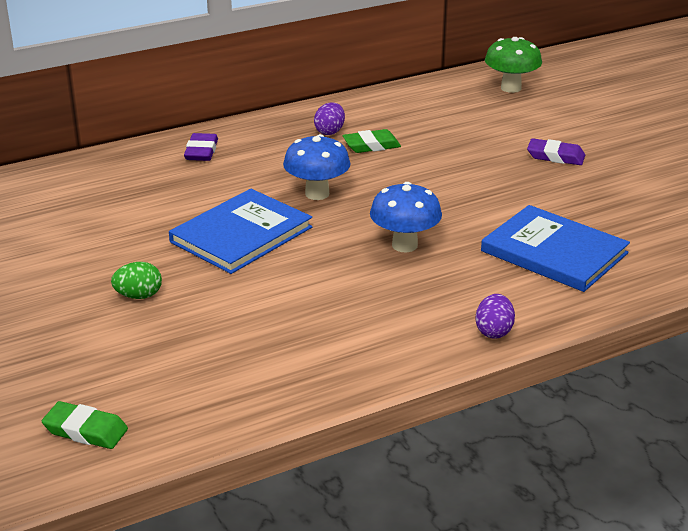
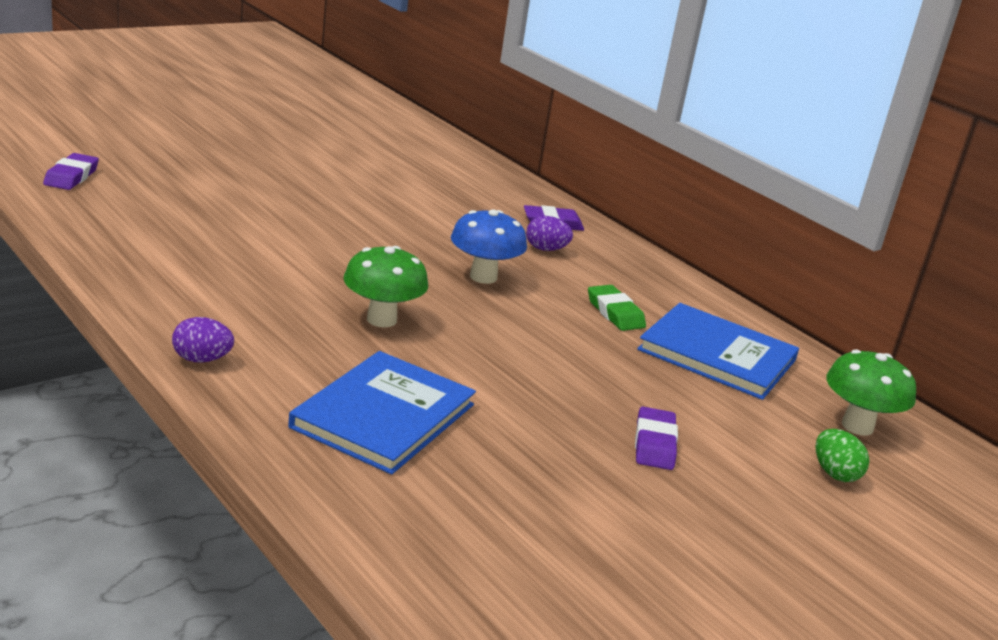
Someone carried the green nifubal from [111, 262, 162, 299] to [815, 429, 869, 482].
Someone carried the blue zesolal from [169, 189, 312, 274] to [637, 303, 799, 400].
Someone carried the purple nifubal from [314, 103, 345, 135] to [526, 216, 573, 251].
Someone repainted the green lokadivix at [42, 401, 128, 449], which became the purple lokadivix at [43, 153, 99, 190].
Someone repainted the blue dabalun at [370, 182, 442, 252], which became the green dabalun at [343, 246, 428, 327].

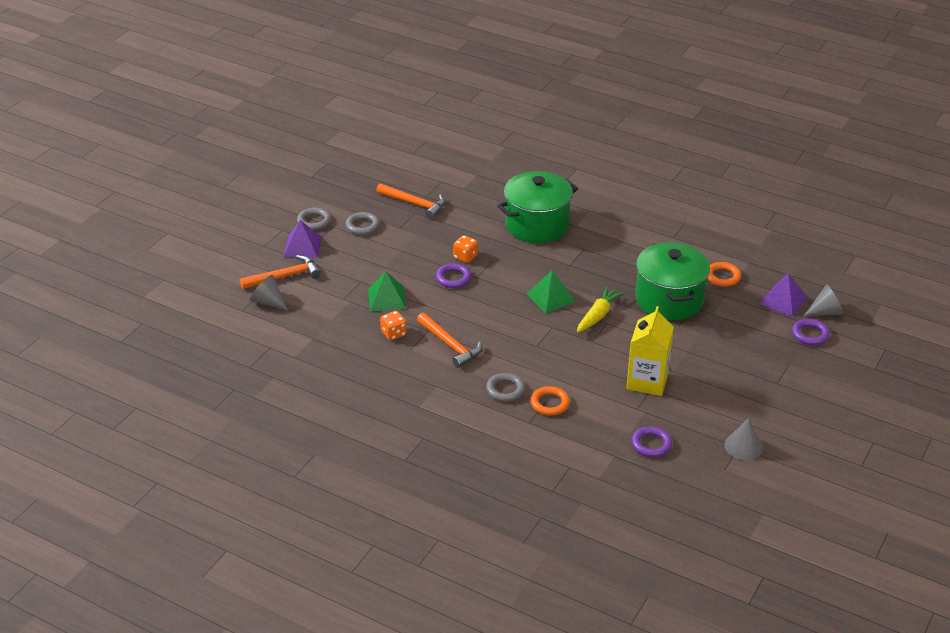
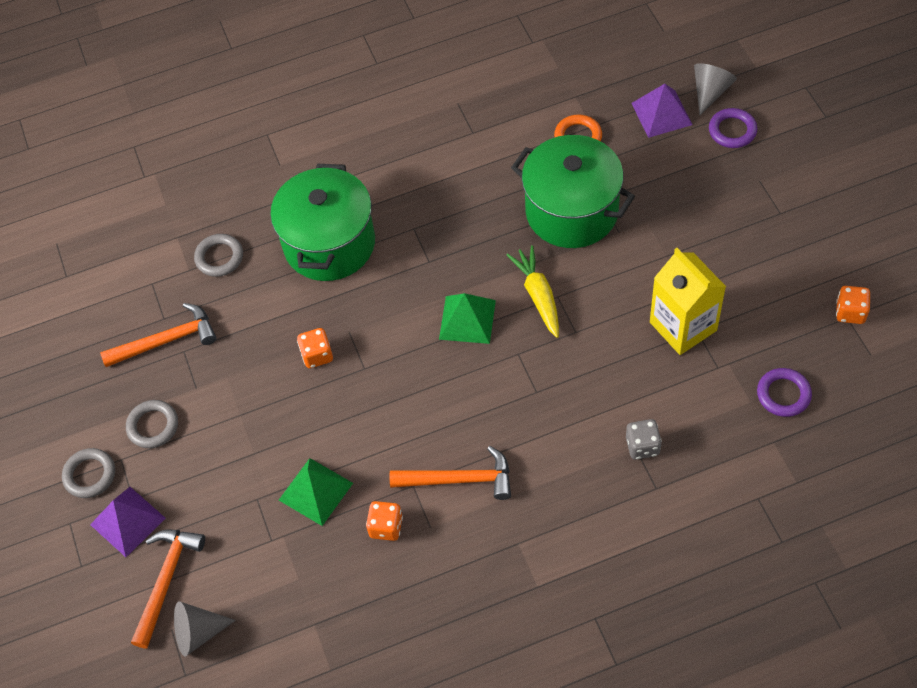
Someone took away the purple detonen at [436, 263, 471, 288].
Someone carried the grey detonen from [486, 373, 525, 402] to [194, 234, 243, 277].
Someone swapped the orange detonen at [530, 386, 570, 416] for the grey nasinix at [626, 419, 662, 460].
Someone swapped the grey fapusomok at [724, 418, 763, 460] for the orange nasinix at [836, 286, 870, 324].

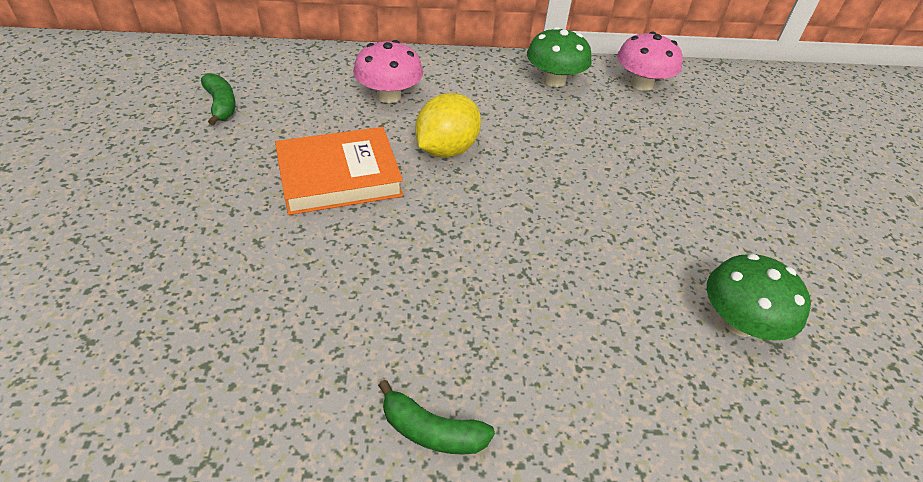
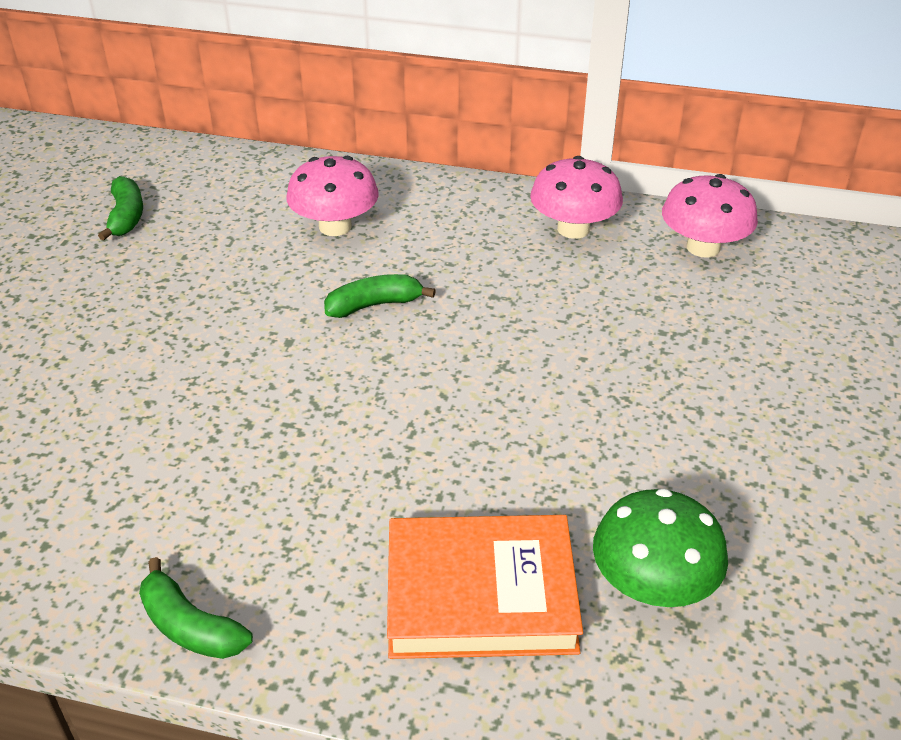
Someone carried the orange zesolal from [275, 127, 403, 215] to [387, 515, 583, 659].
Someone swapped the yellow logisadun at [415, 93, 481, 158] for the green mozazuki at [324, 274, 436, 318].
Someone repainted the green dabalun at [527, 27, 592, 87], which became the pink dabalun at [530, 156, 623, 239].

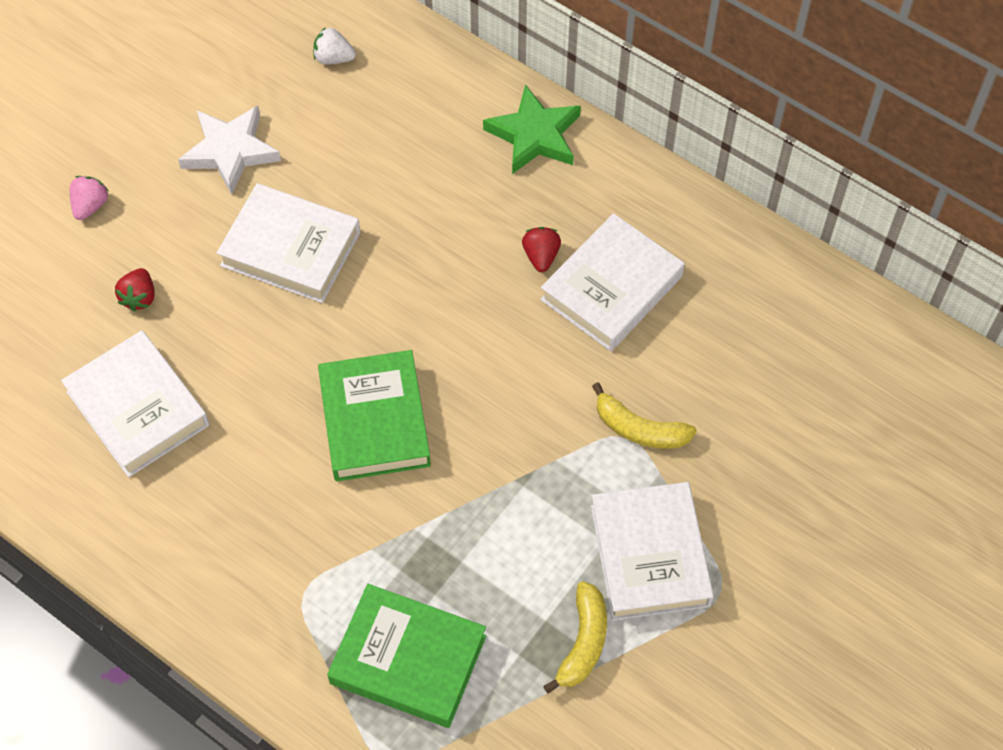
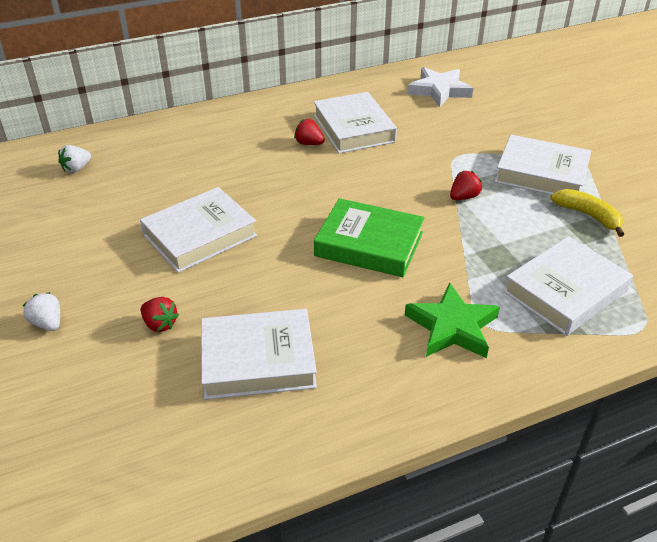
Someone took away the yellow mozazuki at [592, 382, 697, 449].
Someone put down the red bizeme at [450, 171, 482, 200].
Someone carried the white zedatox from [178, 106, 281, 195] to [408, 67, 473, 107].
Someone carried the green zedatox from [483, 84, 581, 174] to [405, 283, 500, 358].
Someone repainted the pink bizeme at [70, 176, 108, 220], which became the white bizeme at [23, 292, 60, 331].
Someone repainted the green zesolal at [327, 584, 486, 728], which became the white zesolal at [503, 236, 633, 336].

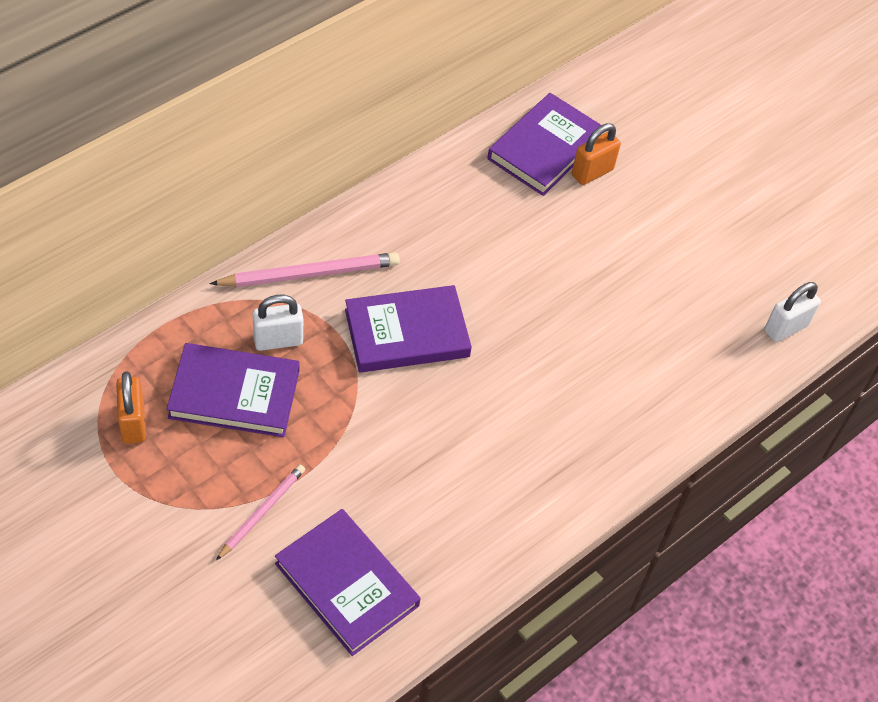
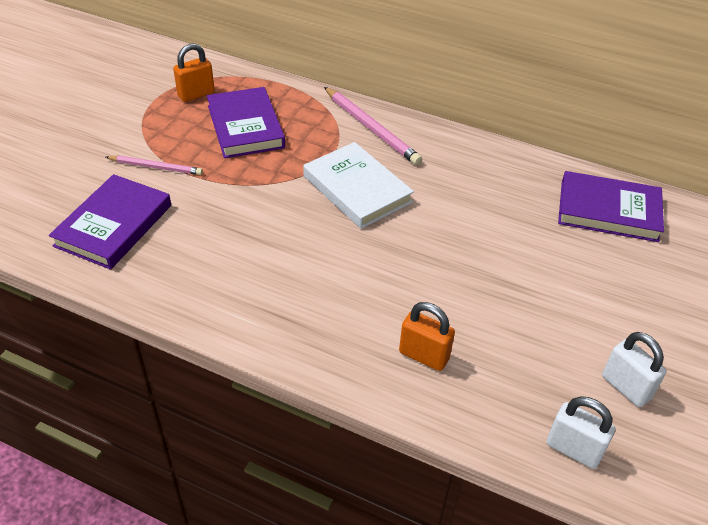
Someone carried the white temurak from [253, 295, 303, 351] to [602, 332, 667, 407].
Someone carried the orange temurak from [572, 123, 621, 185] to [399, 302, 455, 371].
Someone repainted the purple zesolal at [345, 285, 472, 372], which became the white zesolal at [303, 142, 414, 229].

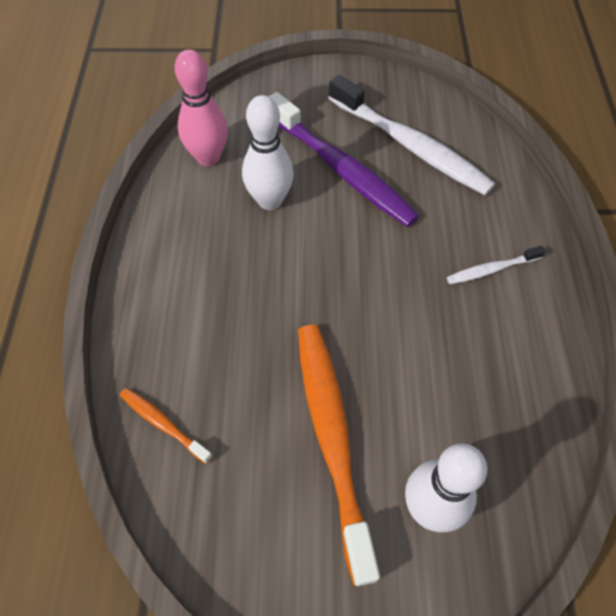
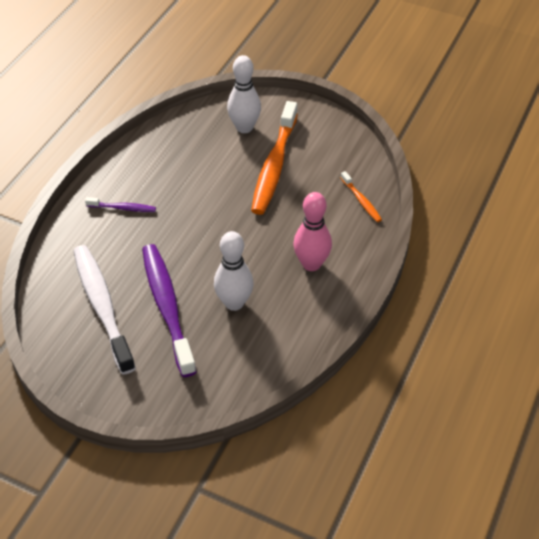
Someone carried the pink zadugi from [175, 49, 228, 166] to [293, 192, 332, 271].
Someone repainted the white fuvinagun at [447, 246, 546, 284], which became the purple fuvinagun at [85, 197, 156, 212].

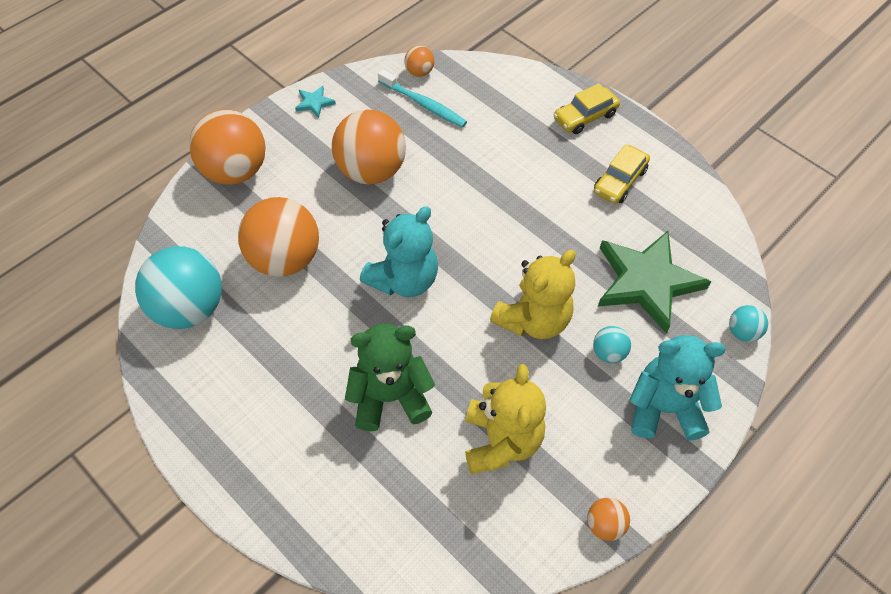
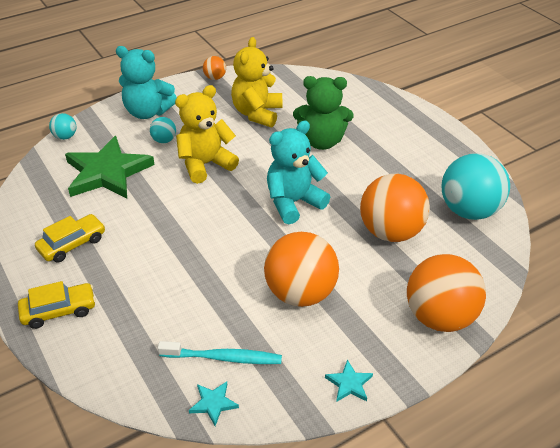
Someone swapped the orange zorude at [405, 46, 434, 77] for the turquoise zedatox at [189, 381, 239, 426].
Someone rotated the turquoise fuvinagun at [378, 69, 467, 128] by 135 degrees clockwise.

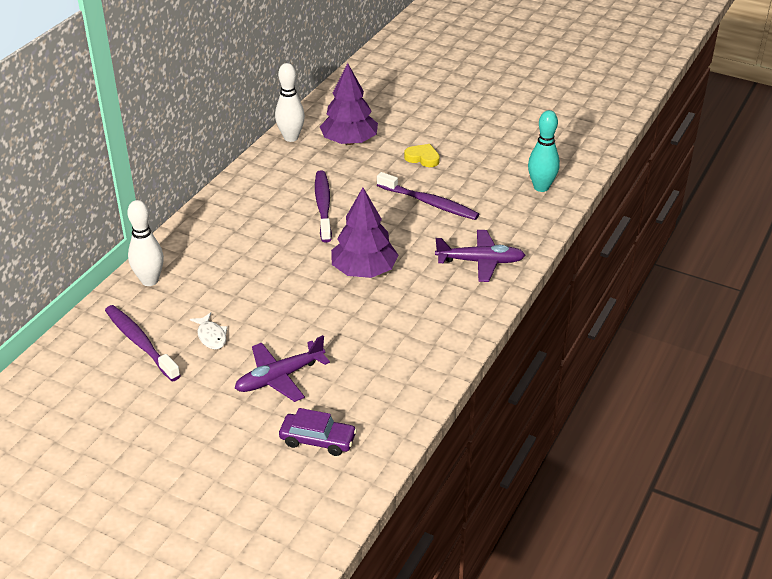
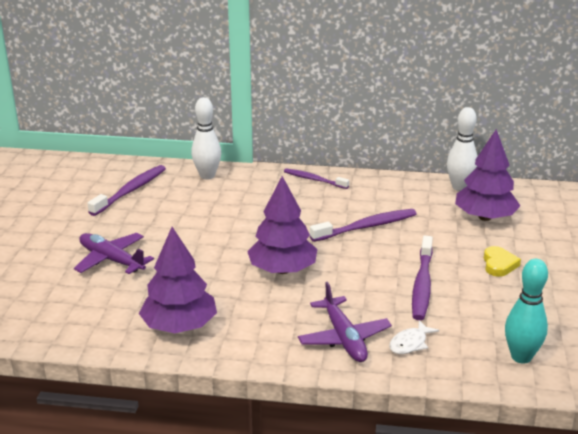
Someone took away the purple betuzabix at [279, 408, 357, 456].
Someone put down the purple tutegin at [139, 227, 217, 333].
Someone put down the purple fuvinagun at [284, 169, 349, 189].
Someone carried the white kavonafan from [190, 312, 228, 349] to [389, 320, 439, 354].

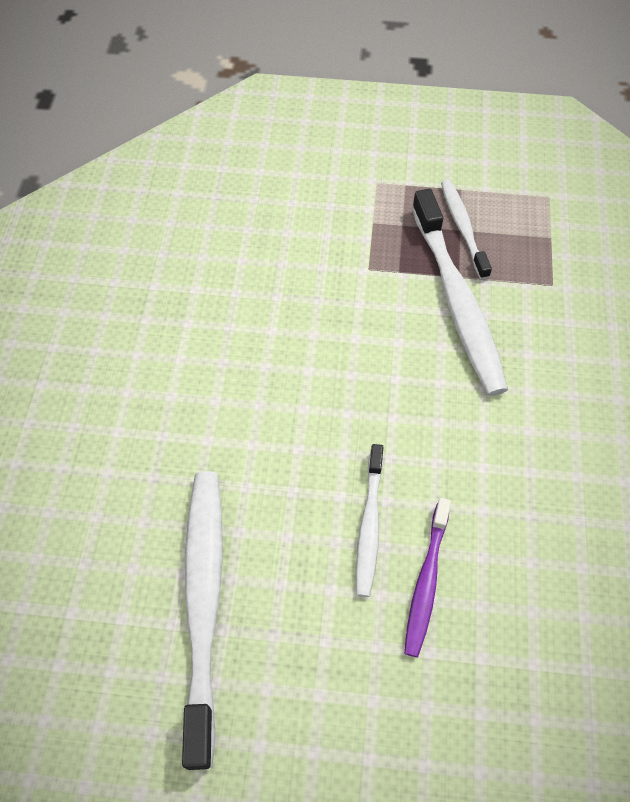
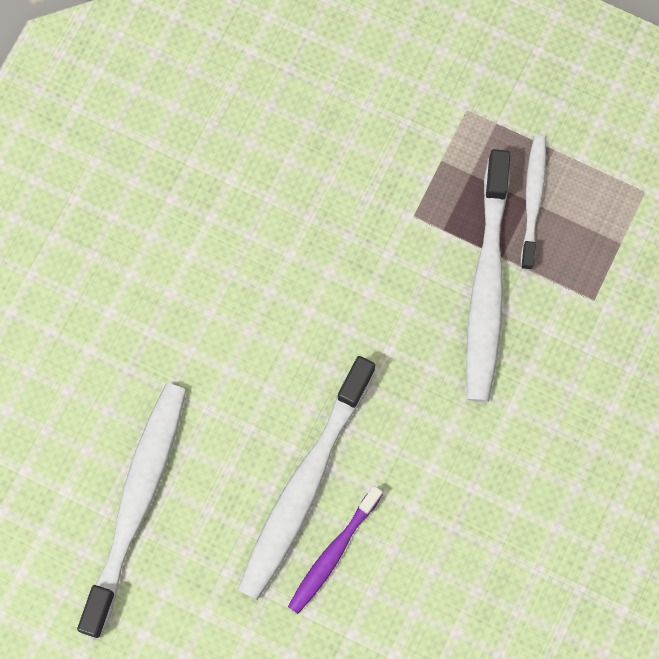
Someone scaled the white fuvinagun at [356, 444, 383, 597] by 1.79.

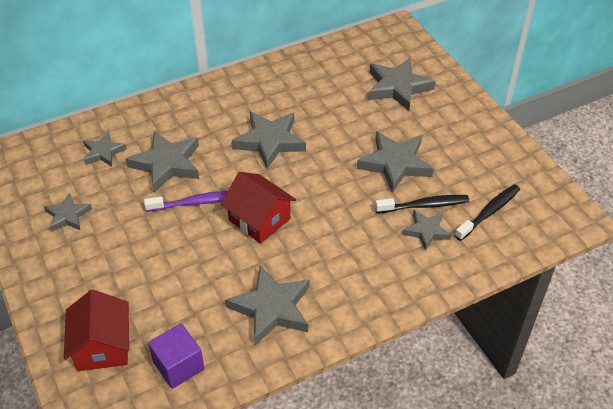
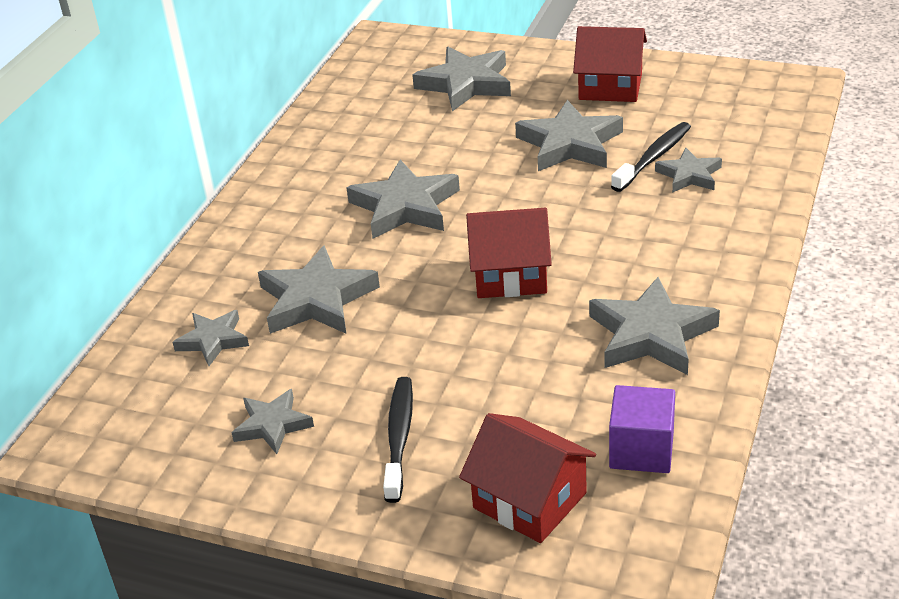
Someone took away the purple fuvinagun at [144, 191, 228, 212].
Someone put down the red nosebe at [573, 26, 647, 102].
Someone carried the black fuvinagun from [455, 184, 520, 241] to [383, 377, 413, 503].

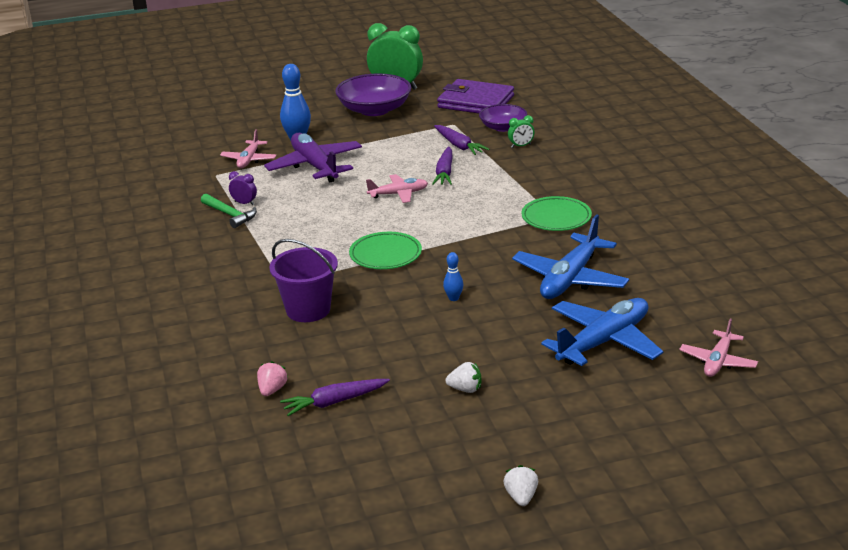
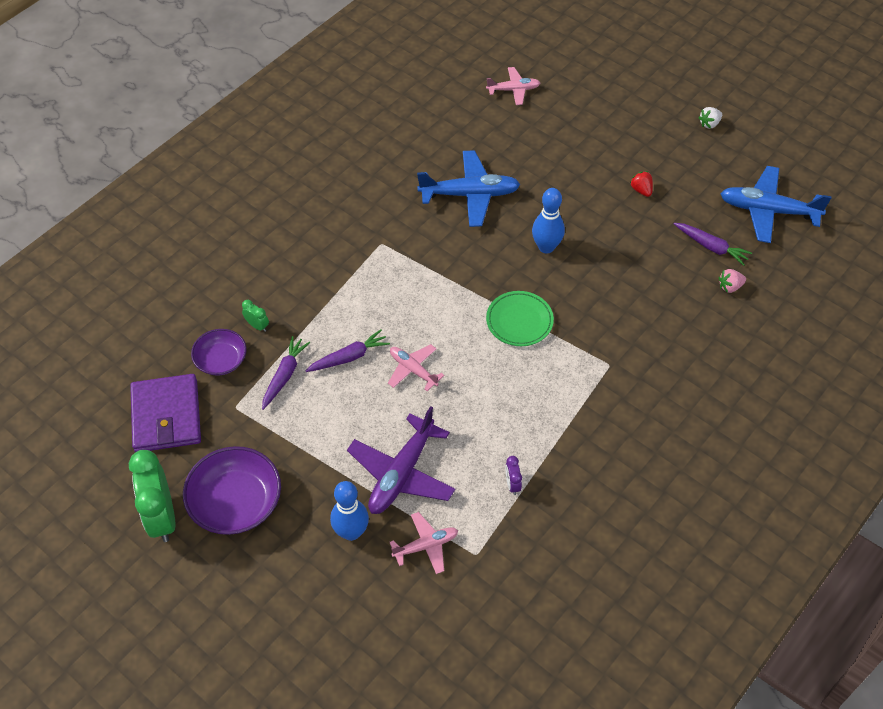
Someone took away the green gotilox at [201, 194, 257, 228].
Someone took away the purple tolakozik at [269, 239, 338, 322].
Someone took away the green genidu at [521, 196, 592, 231].
Someone carried the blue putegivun from [541, 298, 663, 366] to [720, 166, 832, 243].
Someone repainted the white bizeme at [445, 362, 481, 393], which became the red bizeme at [630, 171, 653, 197].
Someone scaled the blue zadugi at [443, 252, 464, 301] by 1.92.

